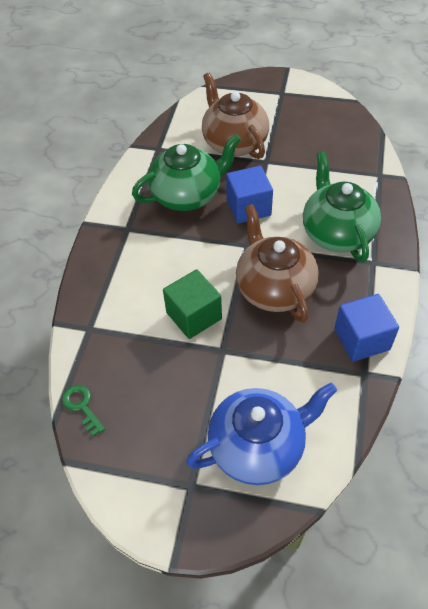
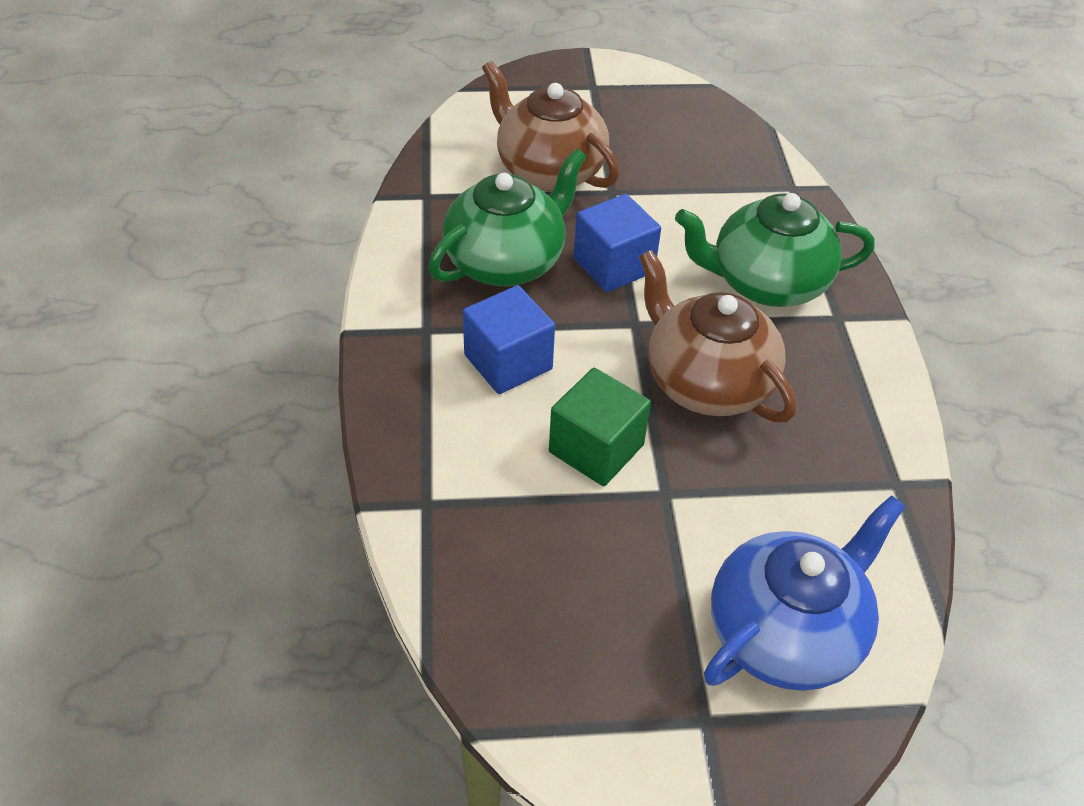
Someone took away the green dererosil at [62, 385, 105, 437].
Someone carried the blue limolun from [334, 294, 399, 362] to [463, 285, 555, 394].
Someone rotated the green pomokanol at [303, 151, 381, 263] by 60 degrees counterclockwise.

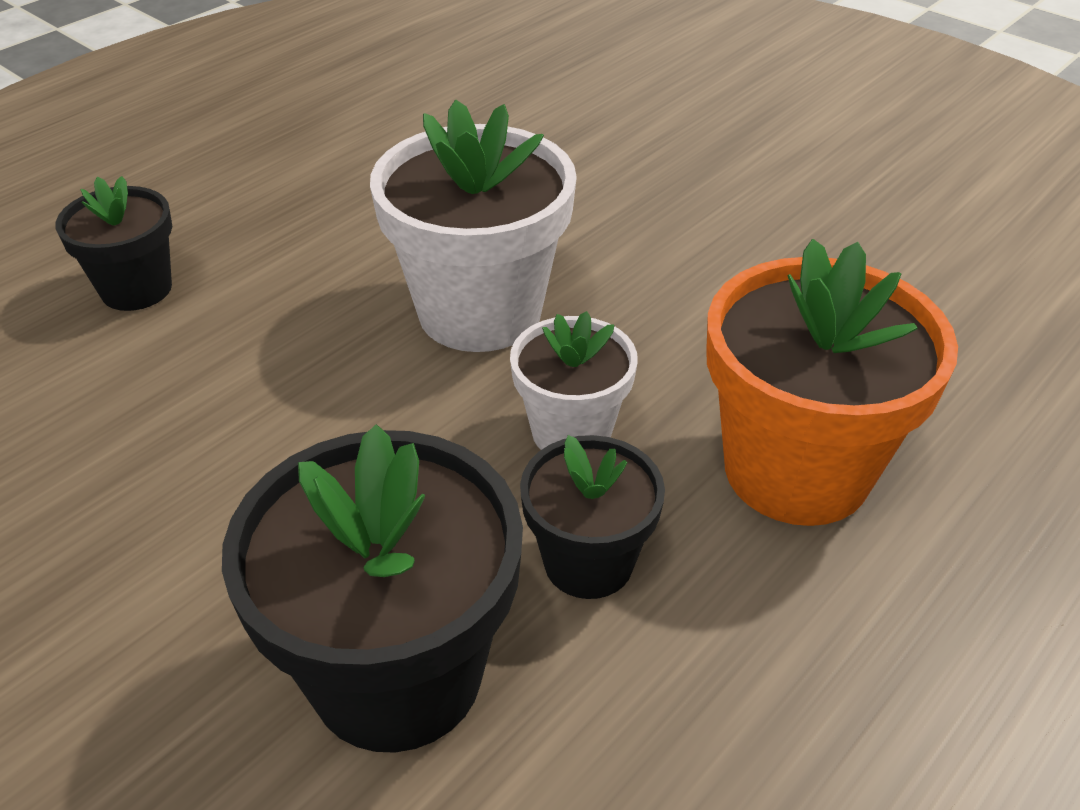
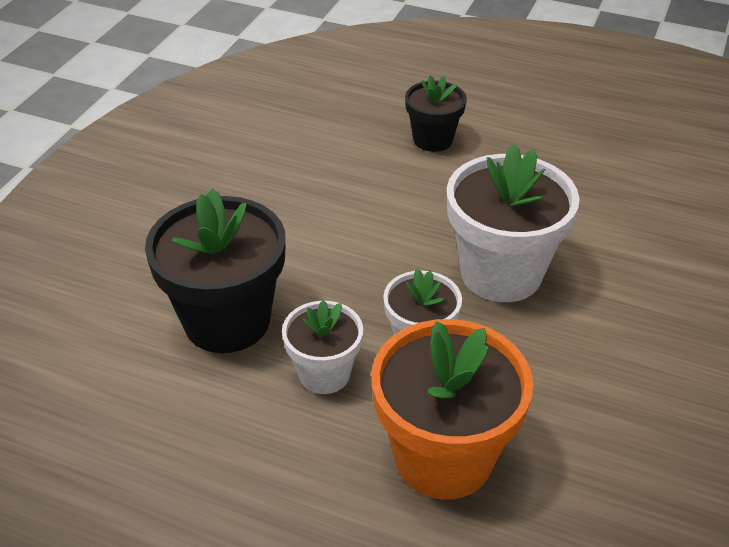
Someone repainted the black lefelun at [520, 435, 665, 599], which became the white lefelun at [282, 300, 363, 394].

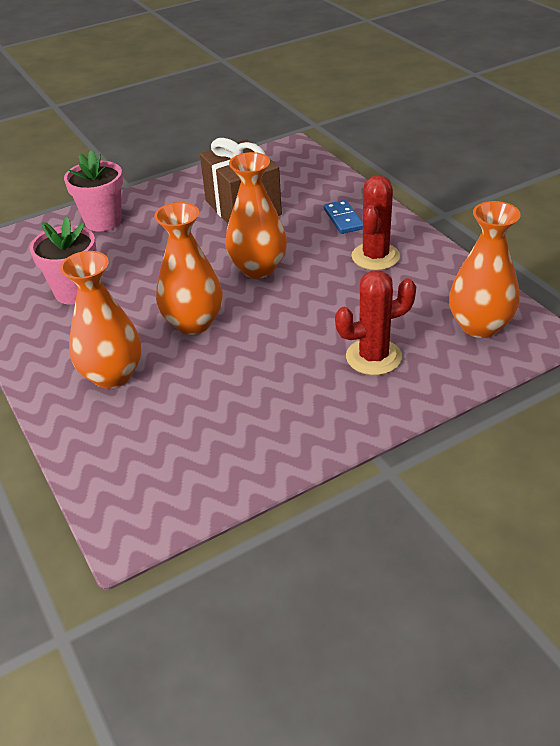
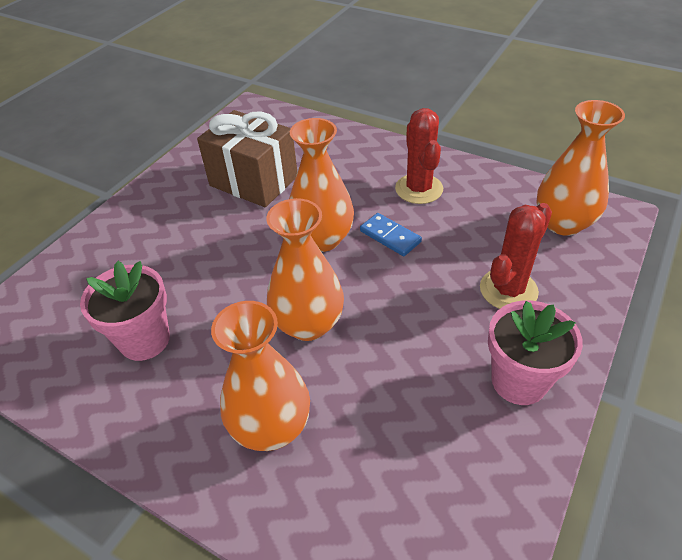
Someone carried the pink lefelun from [64, 150, 123, 231] to [488, 301, 583, 405].
Someone carried the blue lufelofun from [324, 200, 363, 234] to [360, 213, 422, 256].

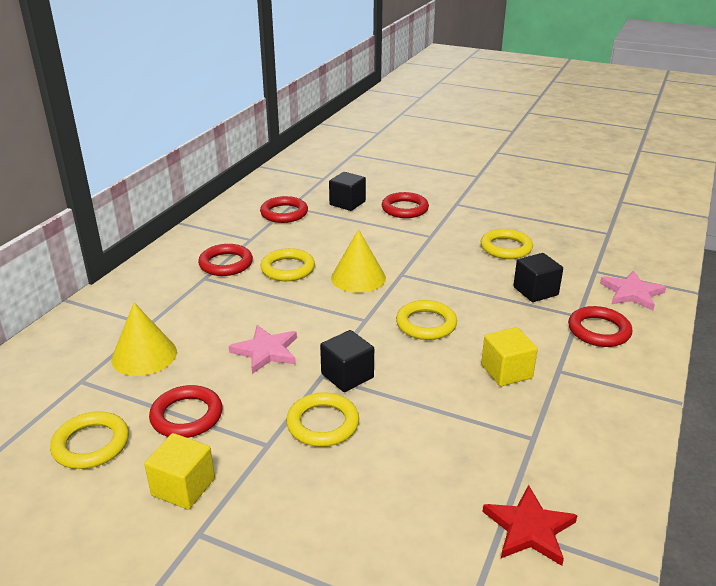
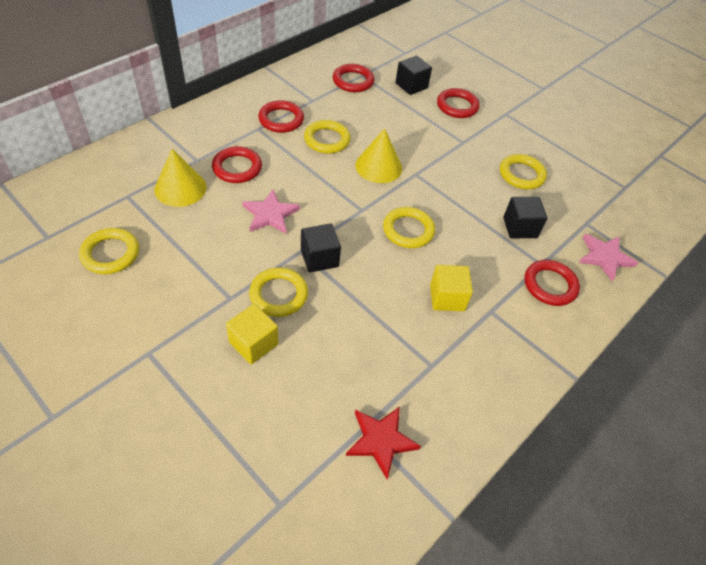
Someone carried the yellow limolun from [144, 433, 215, 510] to [226, 304, 279, 364].
Someone carried the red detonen from [149, 385, 222, 438] to [212, 146, 262, 183].

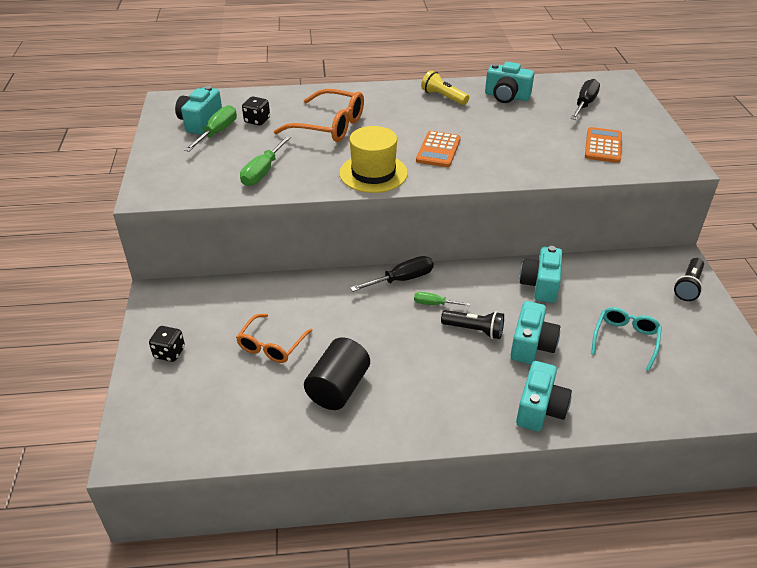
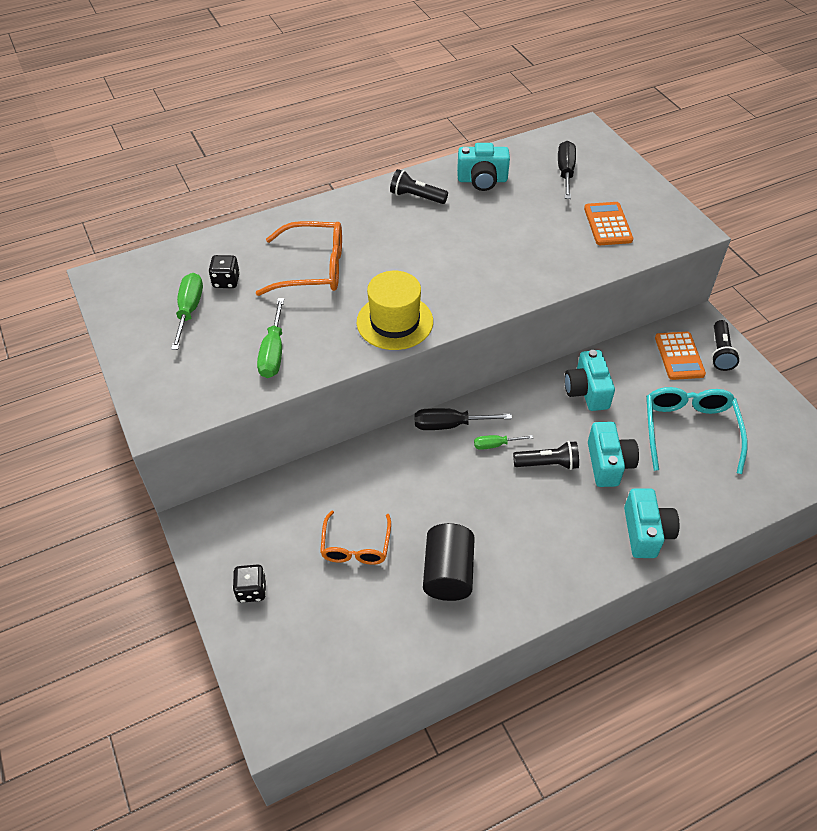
Someone took away the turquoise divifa at [175, 86, 222, 135].
Someone carried the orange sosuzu from [416, 131, 461, 167] to [655, 332, 706, 380].
Someone repainted the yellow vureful at [421, 70, 469, 105], which became the black vureful at [390, 169, 448, 204].
Someone rotated the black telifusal at [350, 256, 434, 292] by 135 degrees counterclockwise.
Someone scaled the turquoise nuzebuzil at [591, 307, 662, 371] by 1.52.

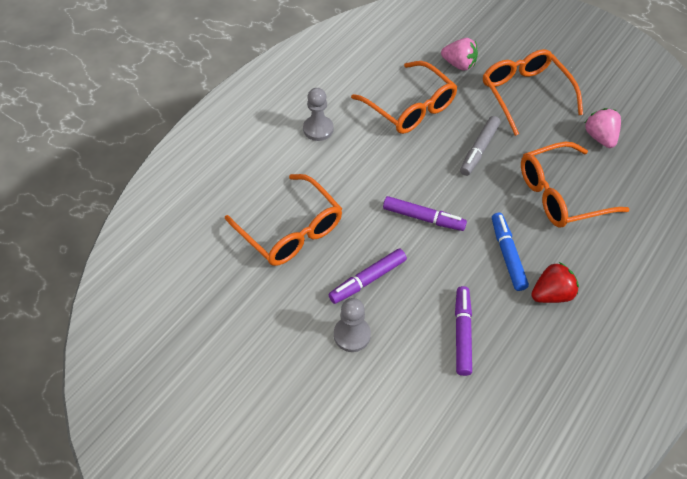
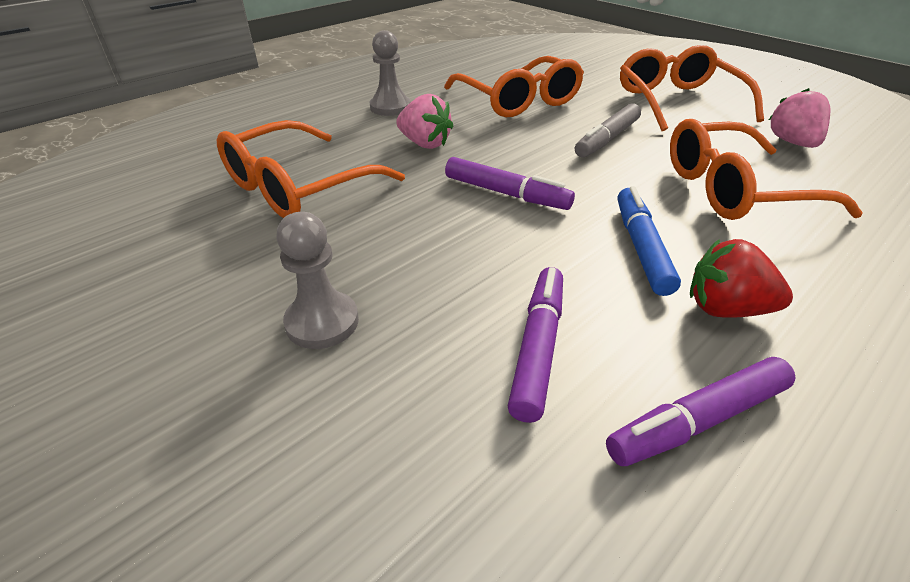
Someone carried the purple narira from [329, 249, 407, 304] to [606, 357, 796, 466].
Someone carried the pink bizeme from [441, 38, 478, 71] to [396, 94, 453, 149].
Someone rotated the orange nuzebuzil at [225, 174, 342, 266] by 75 degrees clockwise.
Someone rotated the red bizeme at [531, 262, 579, 303] by 150 degrees counterclockwise.

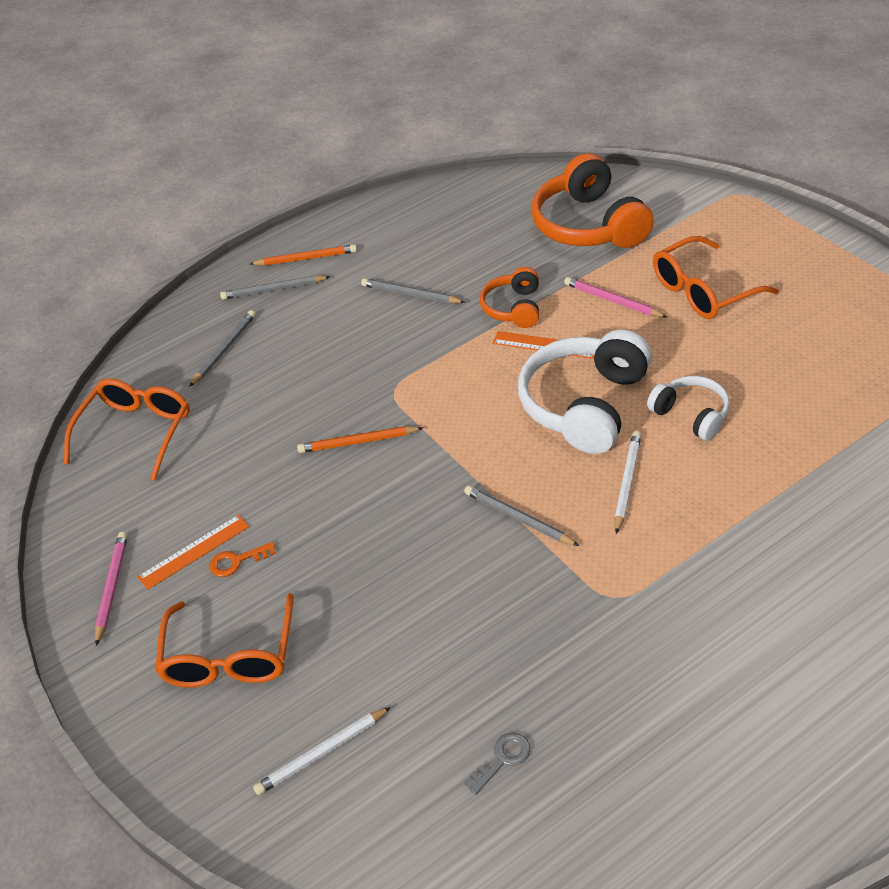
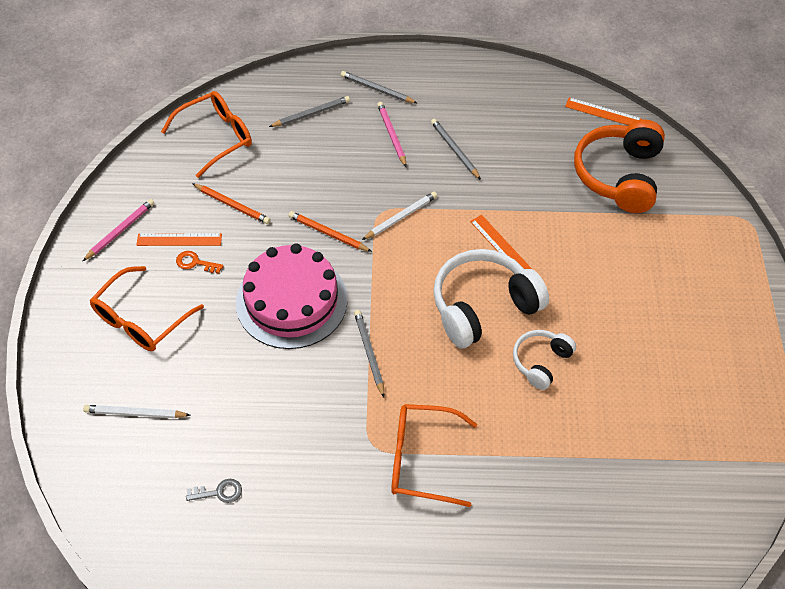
Someone took away the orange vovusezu at [480, 267, 539, 328].
Someone put down the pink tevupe at [236, 243, 348, 349].
Someone put down the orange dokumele at [565, 97, 642, 125].
Someone carried the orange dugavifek from [250, 244, 357, 266] to [192, 183, 271, 224].
Someone carried the pink dugavifek from [564, 277, 668, 318] to [377, 102, 407, 167].
Someone carried the white dugavifek from [614, 431, 641, 534] to [362, 192, 437, 240].
Someone carried the orange nuzebuzil from [653, 236, 779, 319] to [391, 404, 477, 507].
Someone rotated the white vovusezu at [647, 376, 730, 441] by 135 degrees counterclockwise.

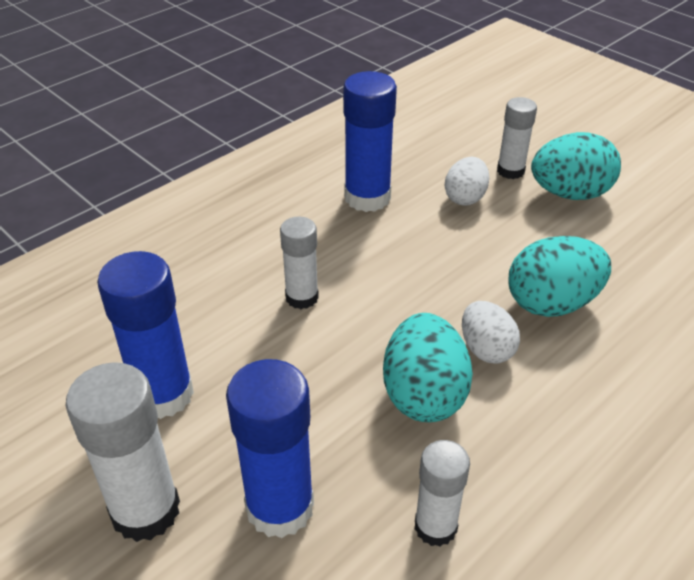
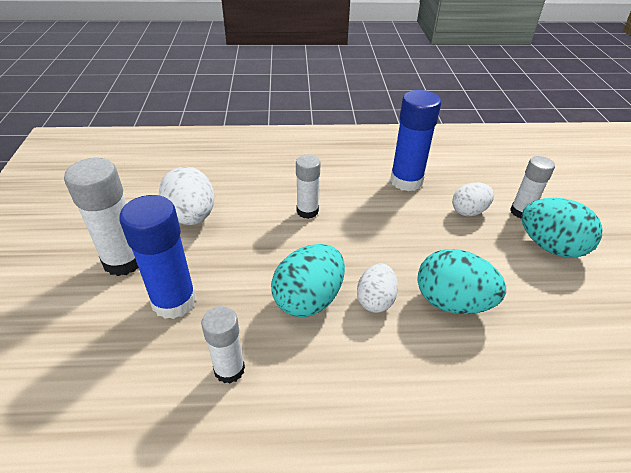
Someone swapped the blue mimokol at [97, 251, 194, 419] for the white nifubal at [159, 167, 214, 225].

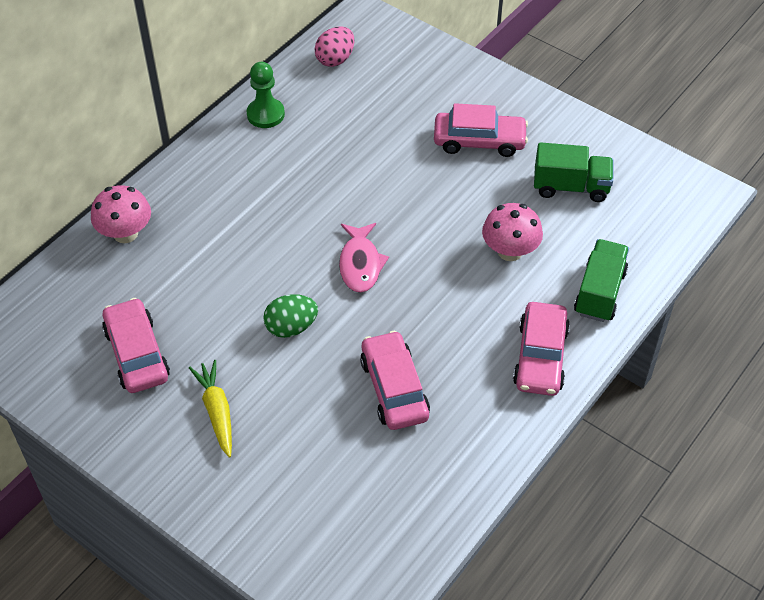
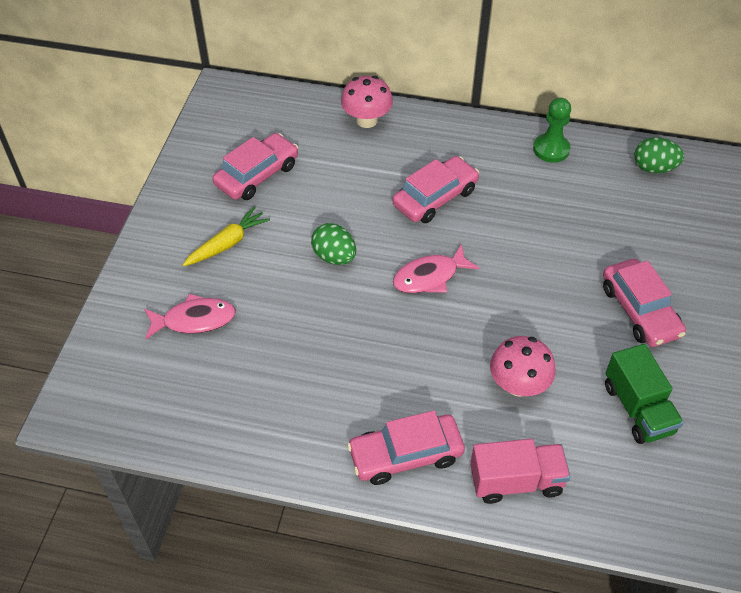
Someone put down the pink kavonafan at [144, 294, 236, 340].
Someone carried the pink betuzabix from [360, 331, 430, 430] to [392, 156, 479, 223].
Someone repainted the pink nifubal at [314, 26, 354, 67], which became the green nifubal at [634, 137, 684, 173].
Someone repainted the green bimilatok at [574, 239, 629, 322], which became the pink bimilatok at [470, 439, 571, 504].

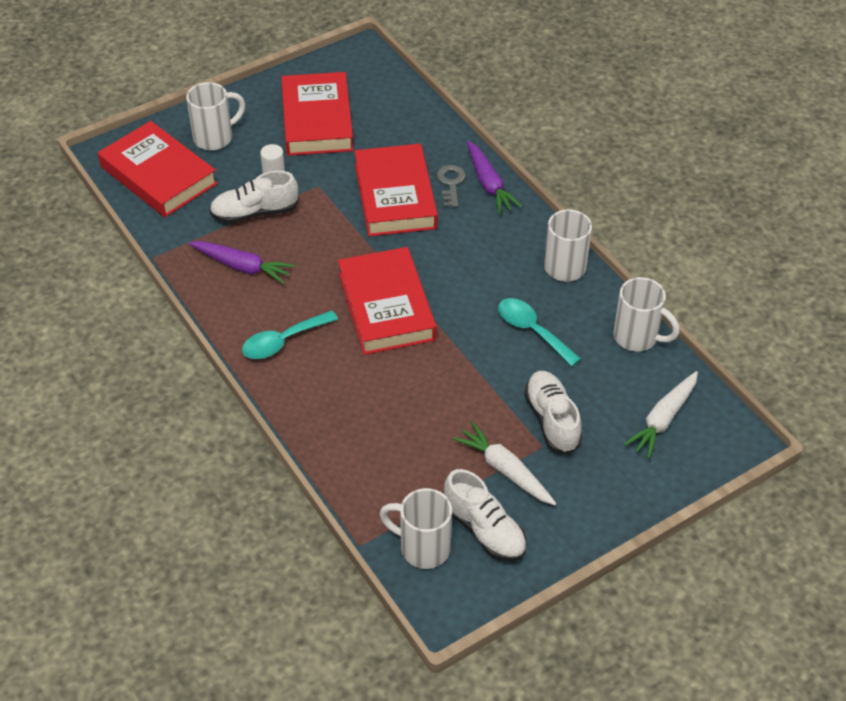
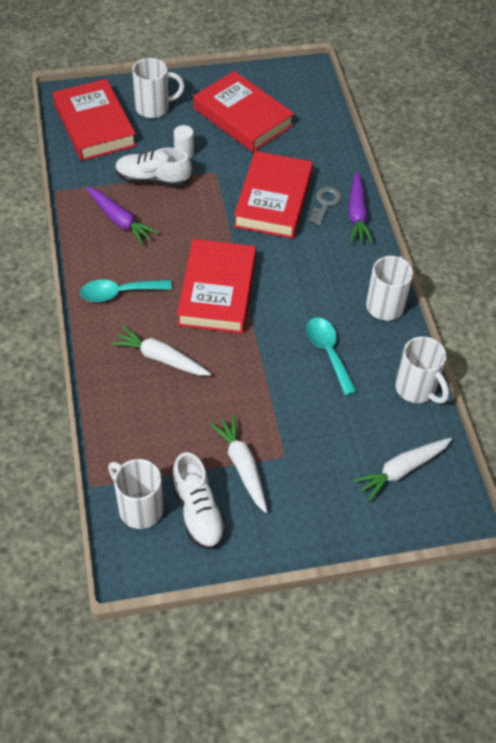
Someone took away the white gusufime at [524, 371, 582, 455].
Someone put down the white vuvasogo at [110, 326, 211, 376].
Someone rotated the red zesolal at [281, 72, 354, 156] by 60 degrees counterclockwise.

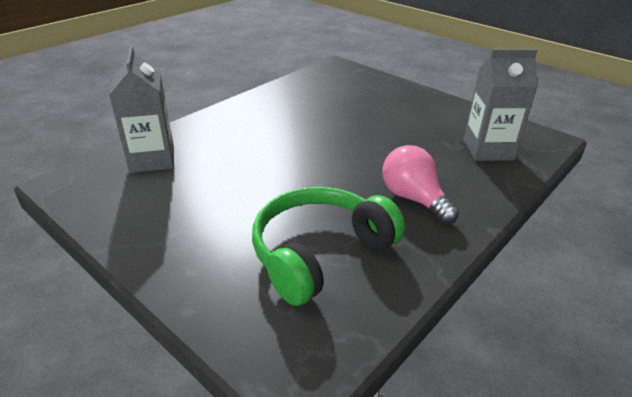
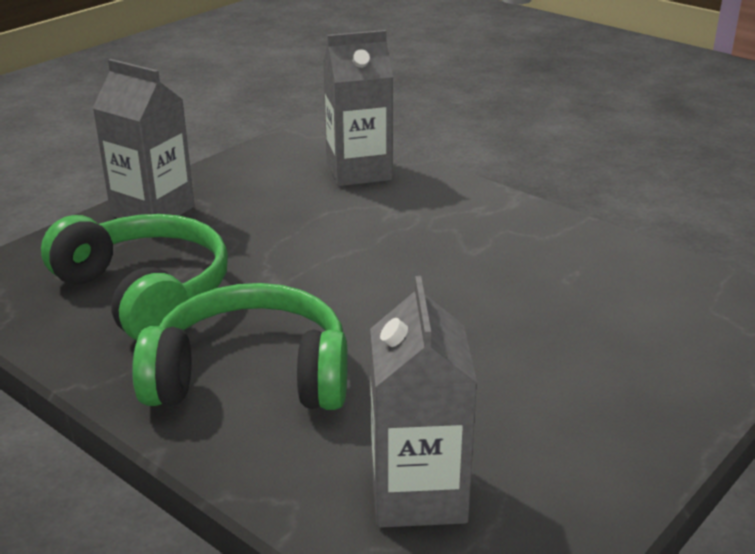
Someone put down the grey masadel at [93, 59, 195, 218].
Someone swapped the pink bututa at [382, 145, 459, 224] for the green vovusezu at [132, 283, 348, 410].

